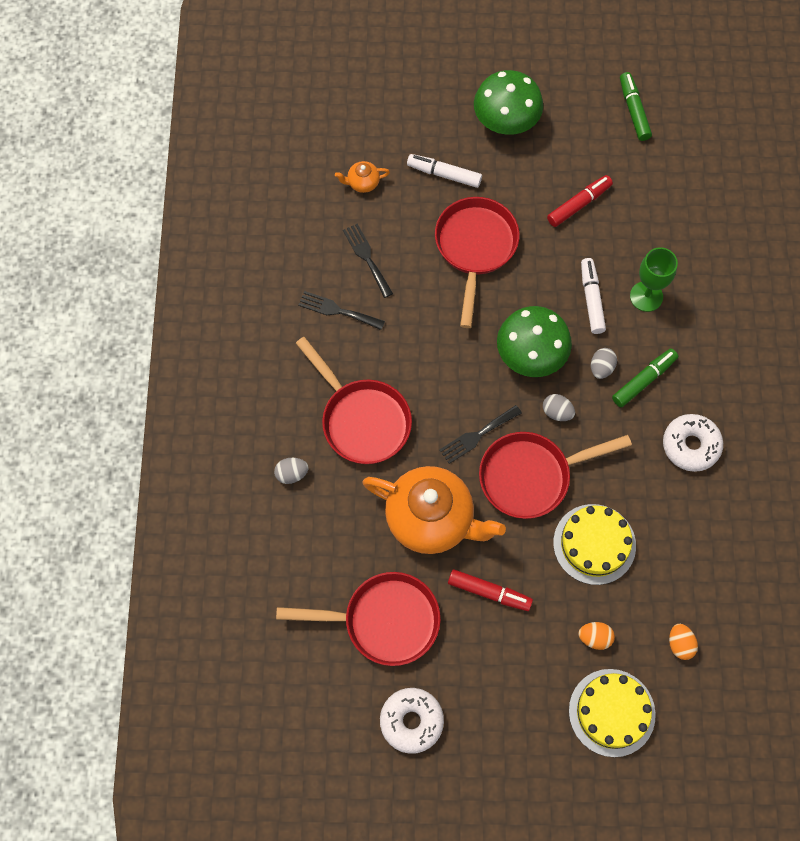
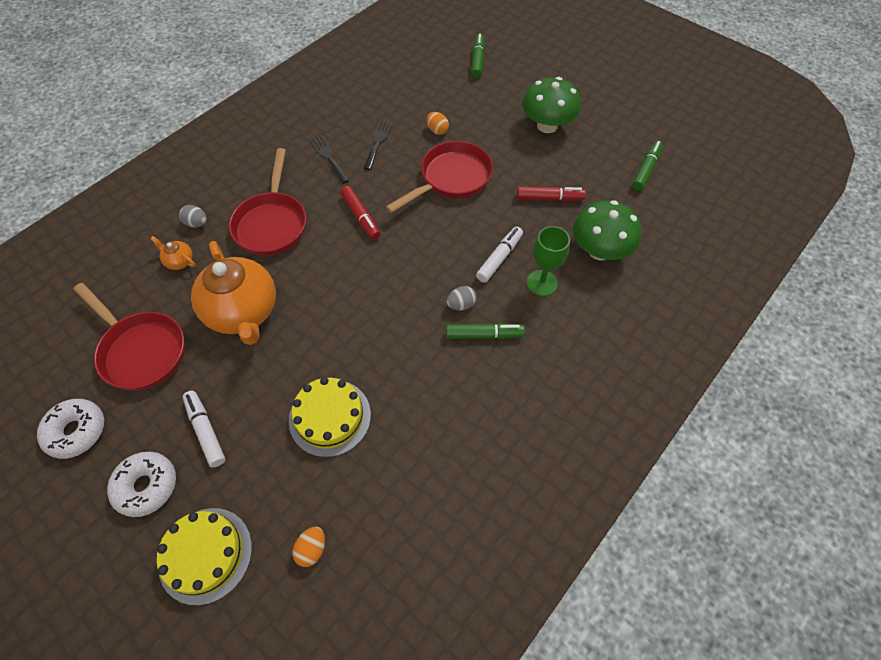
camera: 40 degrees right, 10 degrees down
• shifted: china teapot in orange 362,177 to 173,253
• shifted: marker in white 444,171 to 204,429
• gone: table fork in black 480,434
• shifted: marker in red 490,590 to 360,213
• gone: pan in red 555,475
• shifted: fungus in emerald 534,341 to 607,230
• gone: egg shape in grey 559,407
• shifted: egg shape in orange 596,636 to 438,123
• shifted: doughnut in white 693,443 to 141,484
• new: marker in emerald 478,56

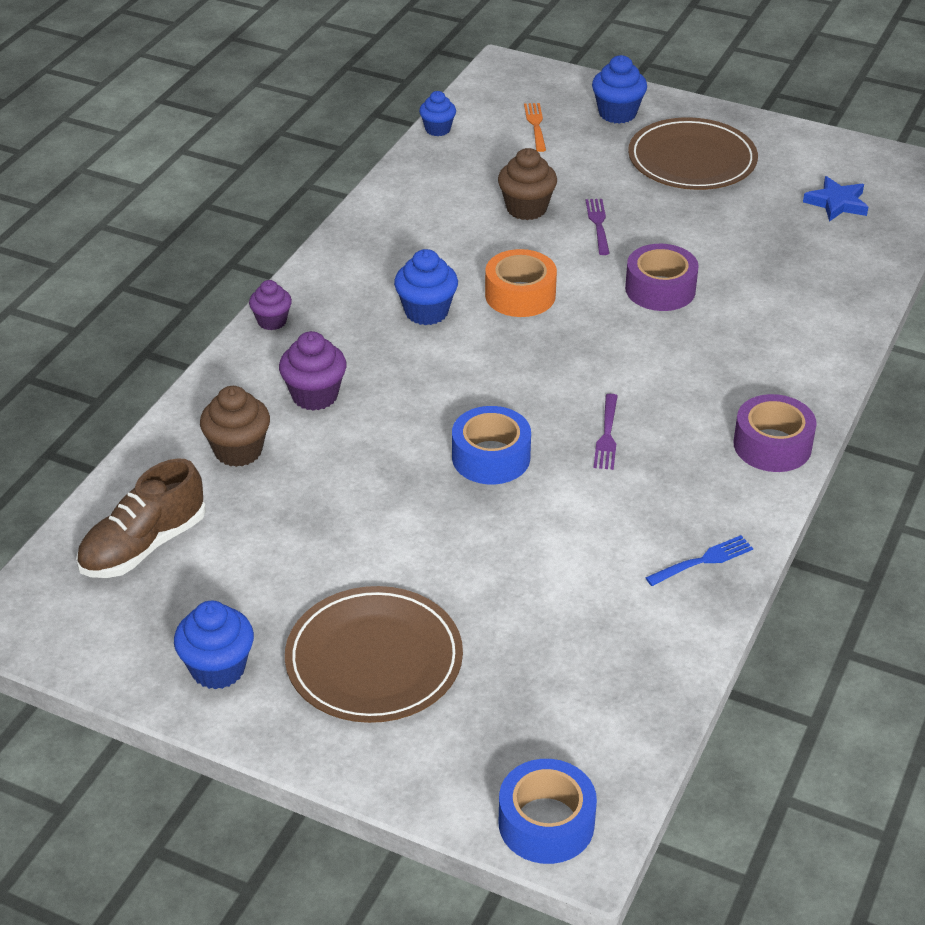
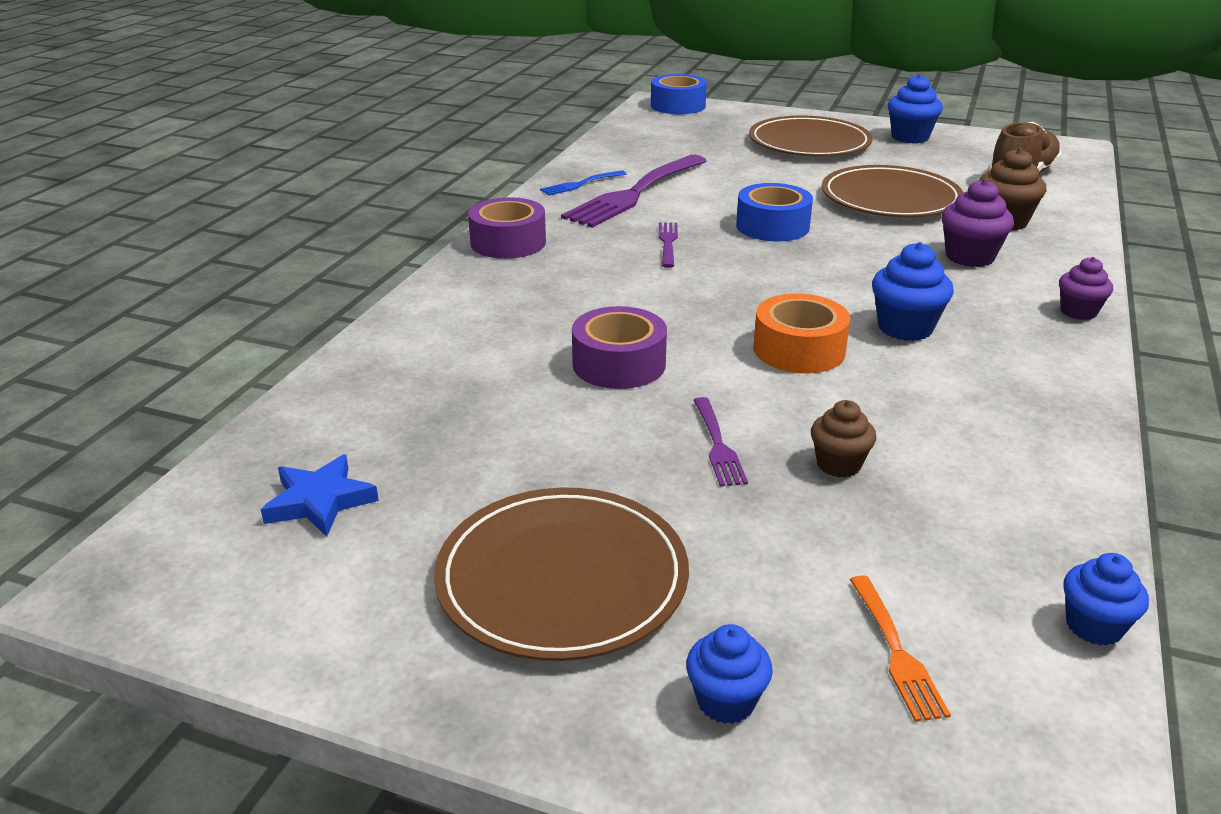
camera: 175 degrees right, 10 degrees down
• scaled: fairy cake in brown 527,184 = 843,439 x0.66
• scaled: fairy cake in blue 619,89 = 729,674 x0.66
• new: table fork in violet 634,191
• new: dinner plate in brown 893,191

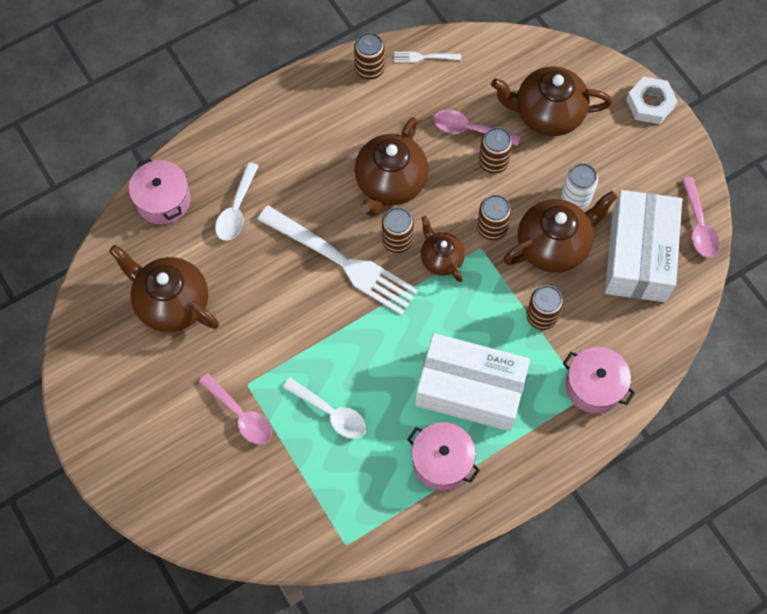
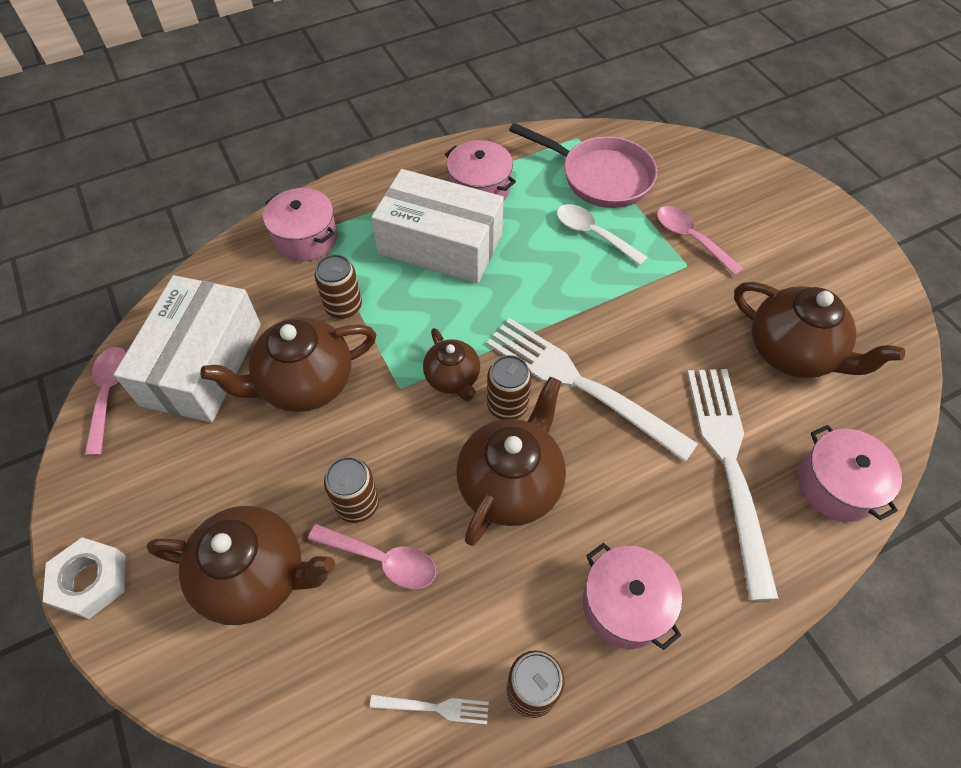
camera: 175 degrees left, 10 degrees down
• swapped: spoon in white 237,201 to table fork in white 733,485
• gone: soda can in brown 494,217
• gone: soda can in white 579,186
• new: pan in rosy 583,165
• new: pot in rosy 632,596

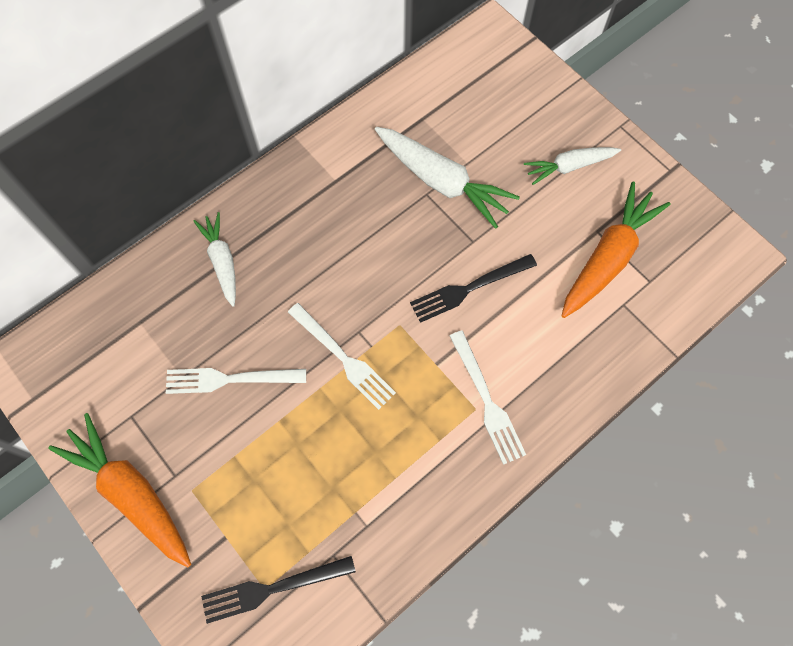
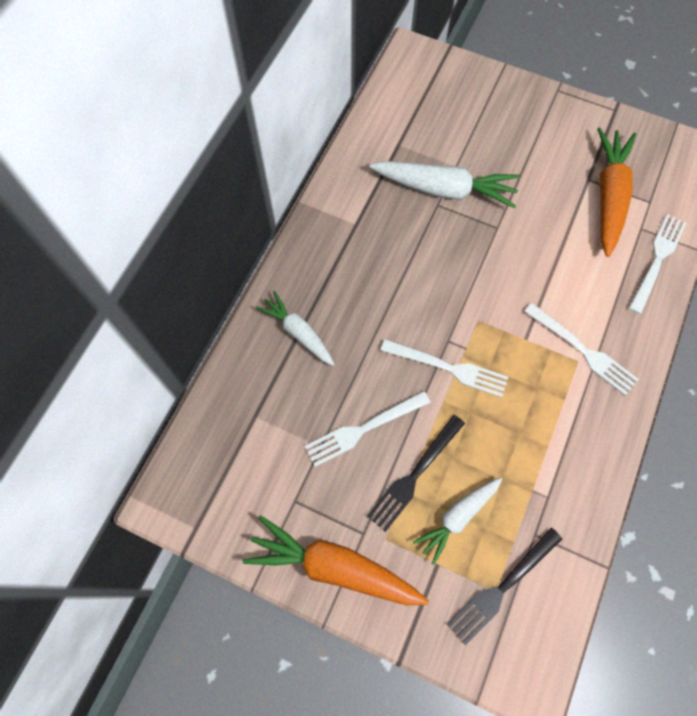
camera: 25 degrees left, 0 degrees up
• shifted: table fork in black 473,288 to 416,473
• shifted: carrot in white 572,166 to 457,521
• new: table fork in white 657,264

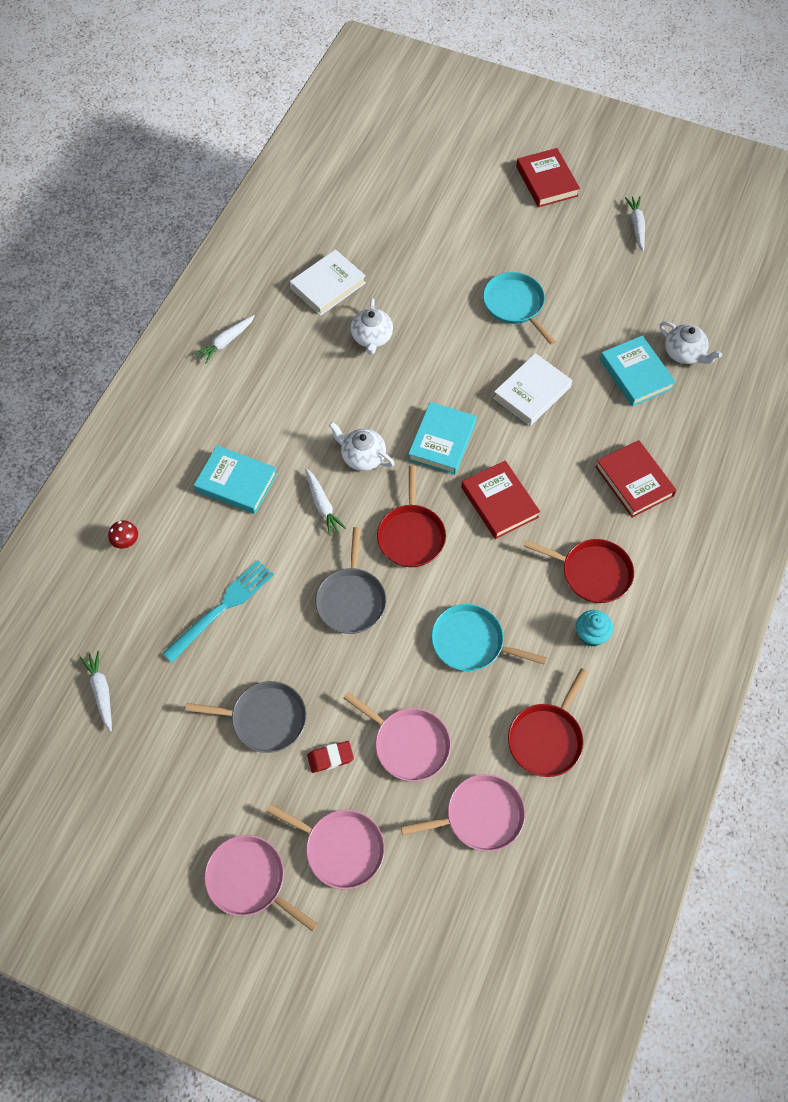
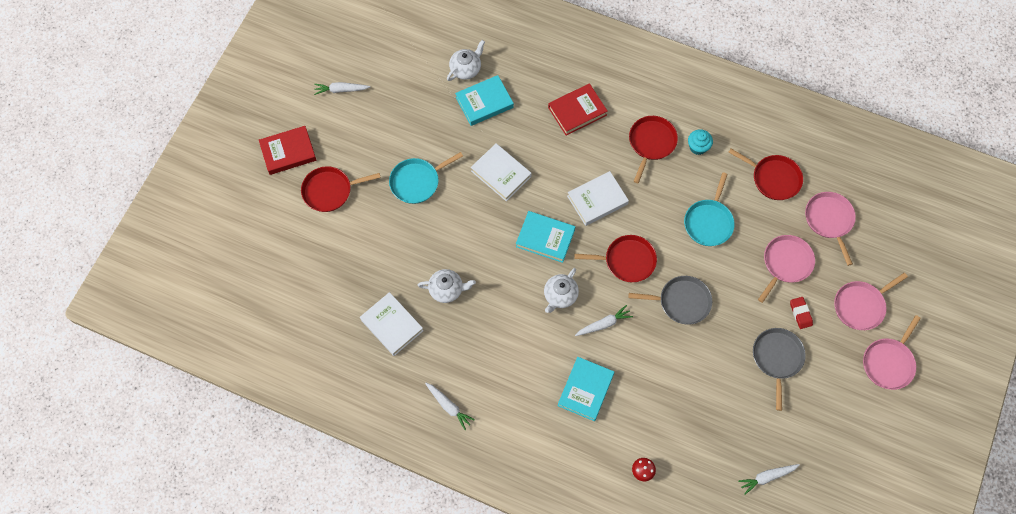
camera: 90 degrees left, 5 degrees up
• gone: table fork in turquoise 218,611
• rotated: pan in rosy 325,846 = 871,301 150 degrees counterclockwise
• repainted: hardback in red 500,499 to hardback in white 598,198
• new: pan in red 341,189

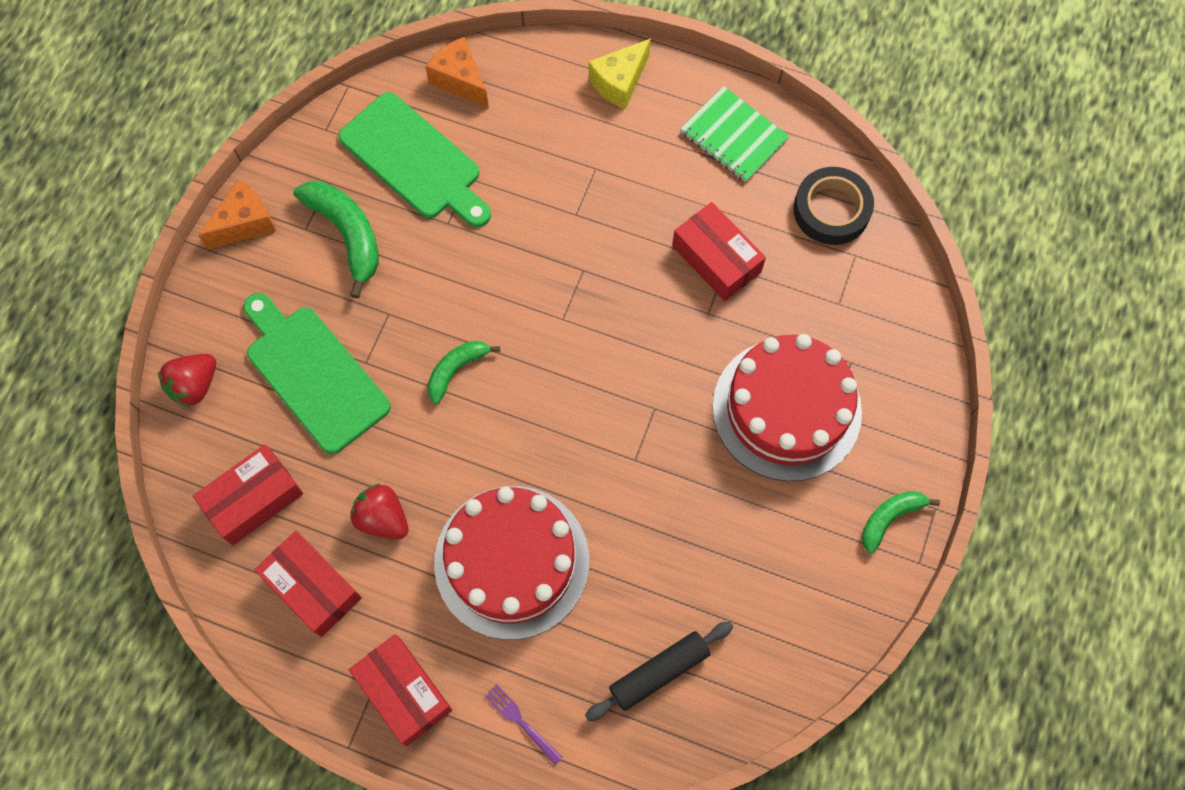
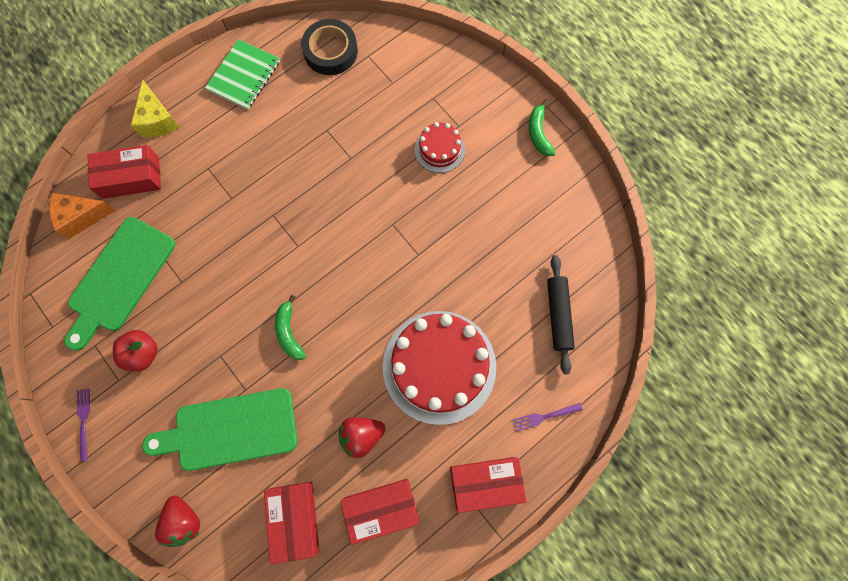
camera: 60 degrees left, 5 degrees up
• swapped: cheese wedge in orange 237,214 to table fork in violet 83,425
• swapped: banana in emerald 336,240 to apple fruit in red 135,350
• rotated: cutting board in emerald 414,160 = 120,284 135 degrees clockwise
• shifted: parcel in red 719,251 to 124,172
• rotated: exercise book in emerald 735,134 = 242,74 45 degrees counterclockwise
• scaled: gateau in red 787,408 = 440,147 x0.49

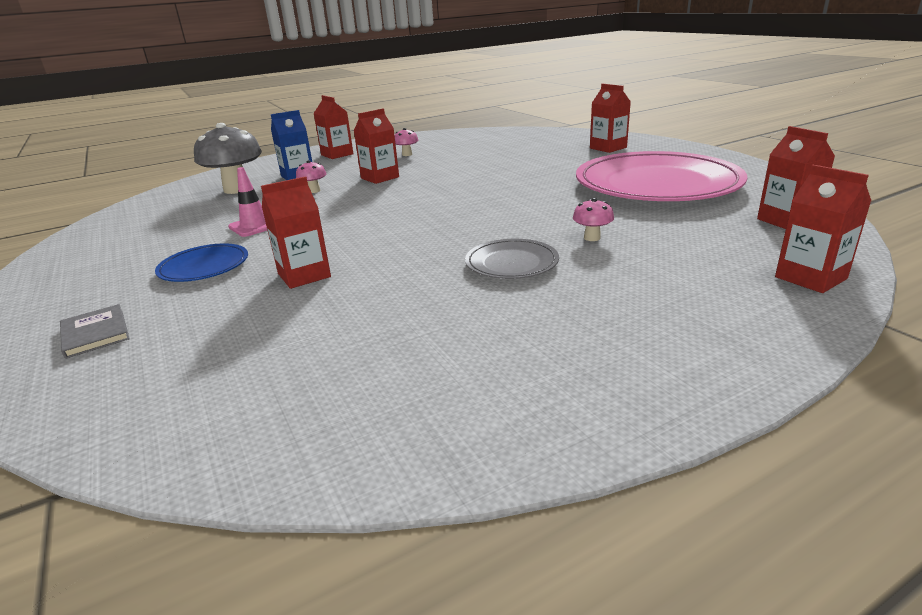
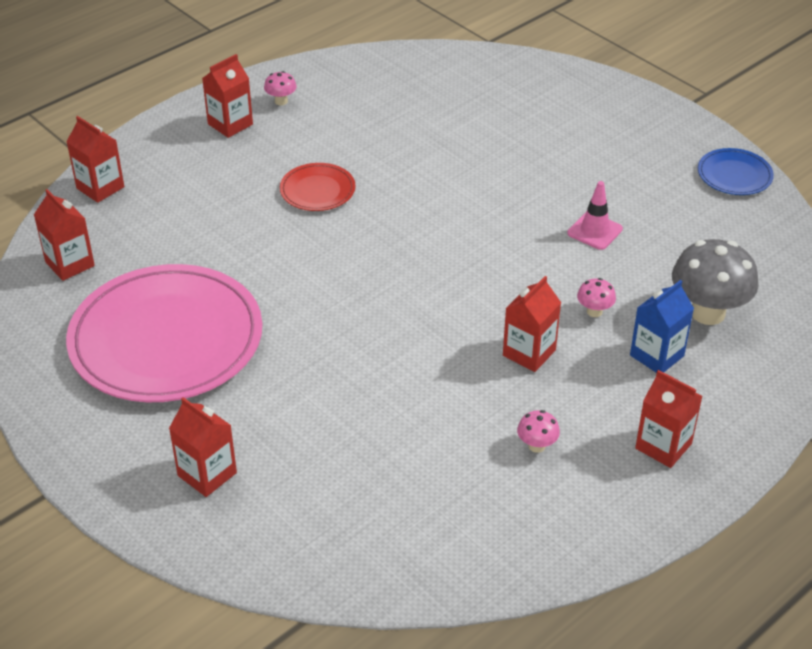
camera: 165 degrees right, 15 degrees up
• gone: hardback in grey 95,331
• shifted: dinner plate in blue 201,262 to 736,171
• shifted: carton in red 296,232 to 227,96
• repainted: dinner plate in grey 512,259 to dinner plate in red 318,187
• shifted: fungus in rosy 593,219 to 280,88

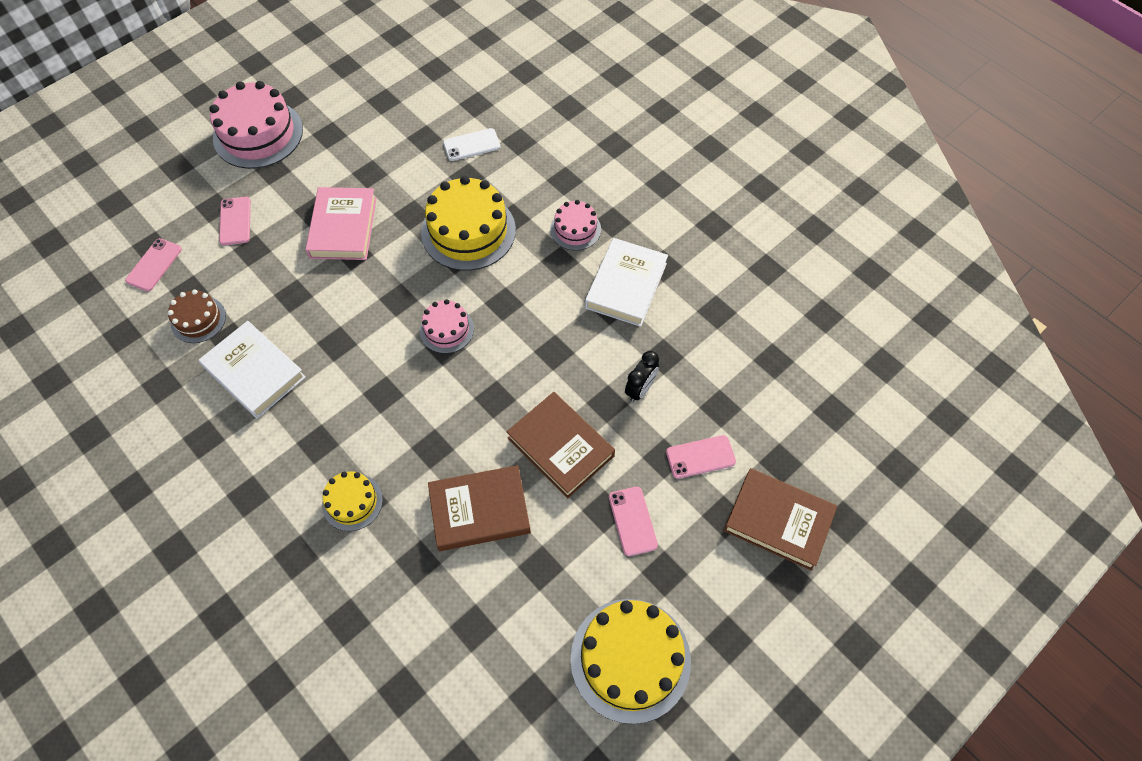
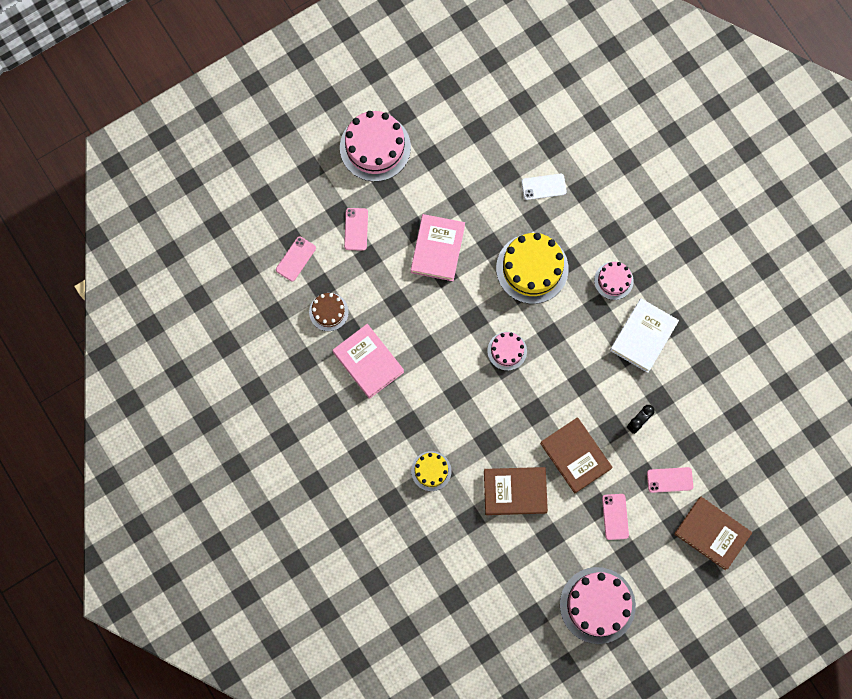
camera: 10 degrees right, 15 degrees up
• repainted: hardback in white 252,370 to hardback in rosy 368,361
• repainted: gateau in yellow 630,661 to gateau in rosy 598,605

